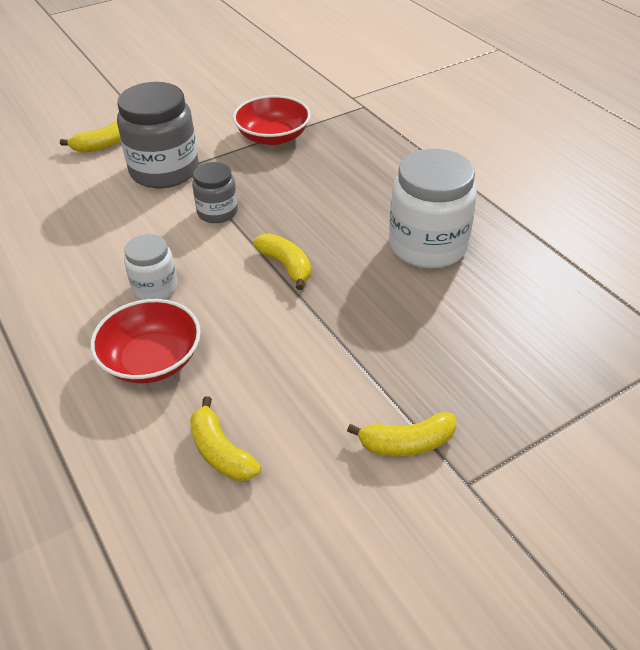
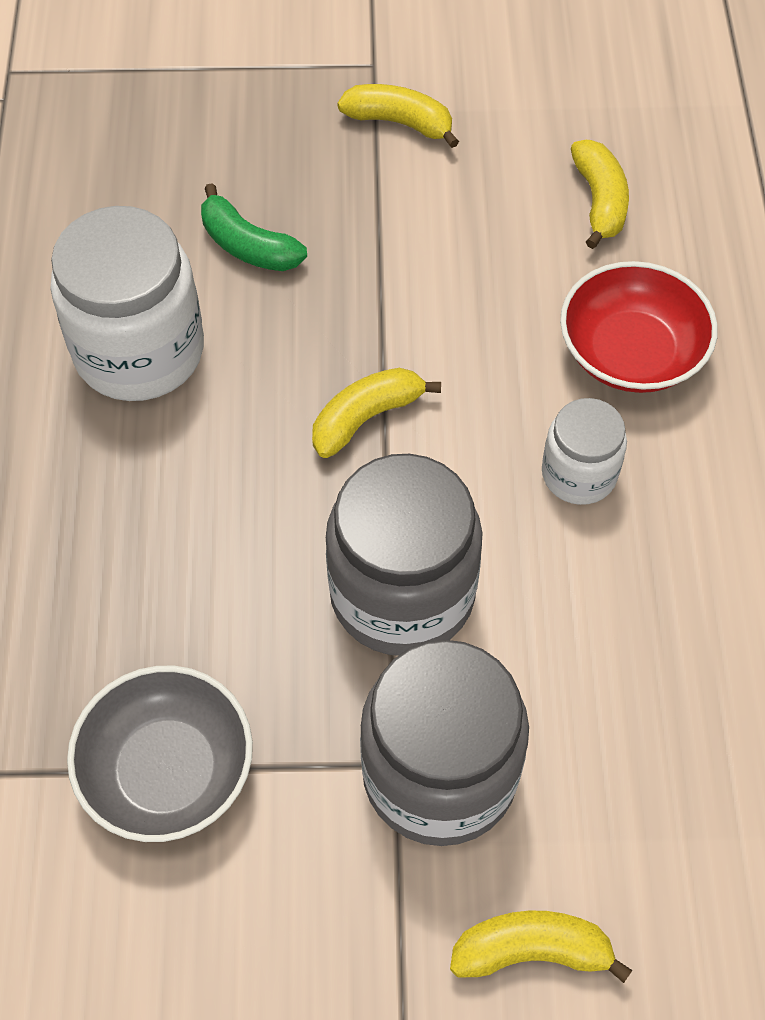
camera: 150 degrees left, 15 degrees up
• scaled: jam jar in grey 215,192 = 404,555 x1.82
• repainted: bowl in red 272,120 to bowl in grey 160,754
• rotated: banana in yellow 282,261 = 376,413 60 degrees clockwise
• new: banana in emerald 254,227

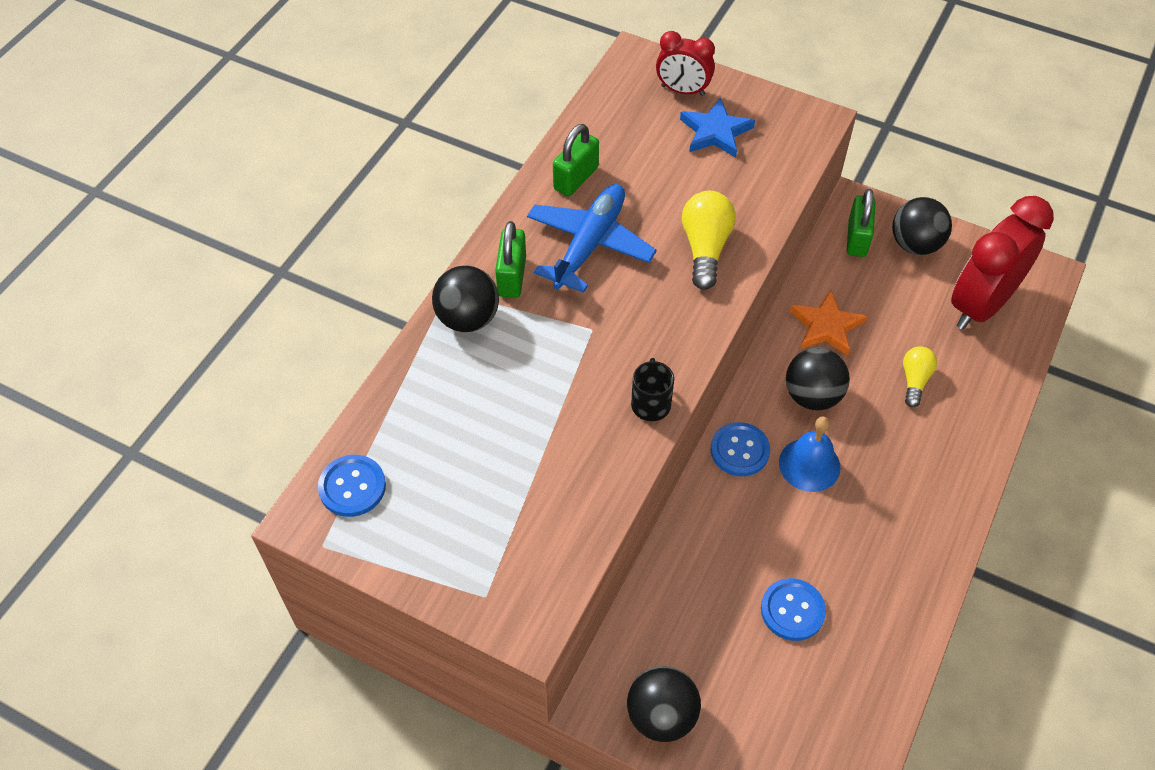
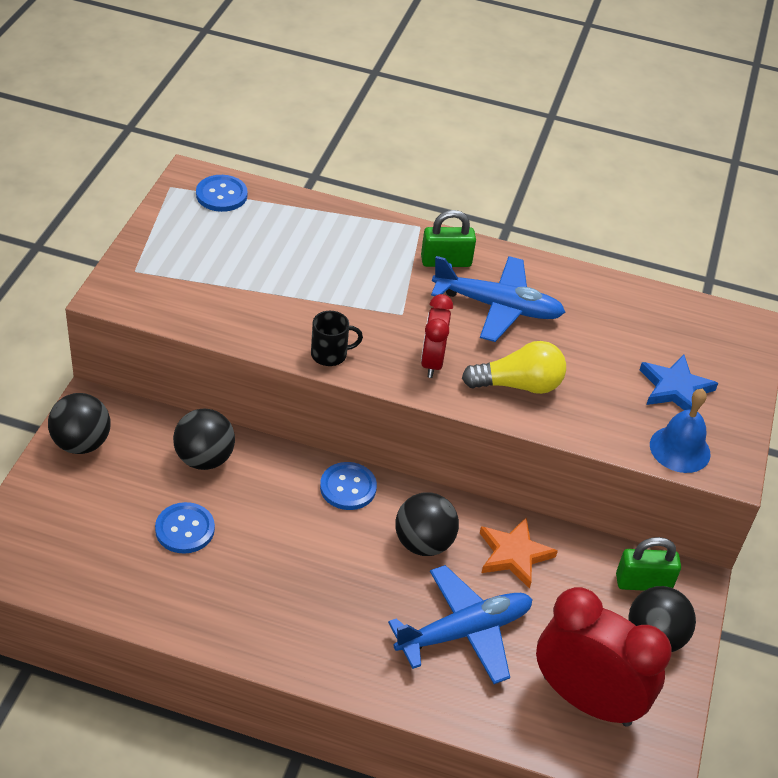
camera: 75 degrees right, 10 degrees down
• shifted: sphere in black 465,299 to 204,439
• gone: padlock in emerald 576,160
• shifted: alarm clock in red 685,63 to 437,336
• shifted: school bell in blue 809,454 to 680,431
• swapped: light bulb in yellow 920,376 to aeroplane in blue 460,624

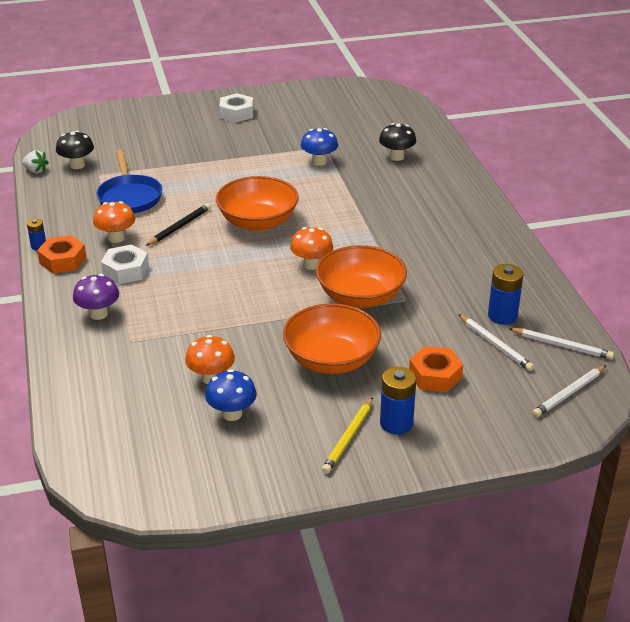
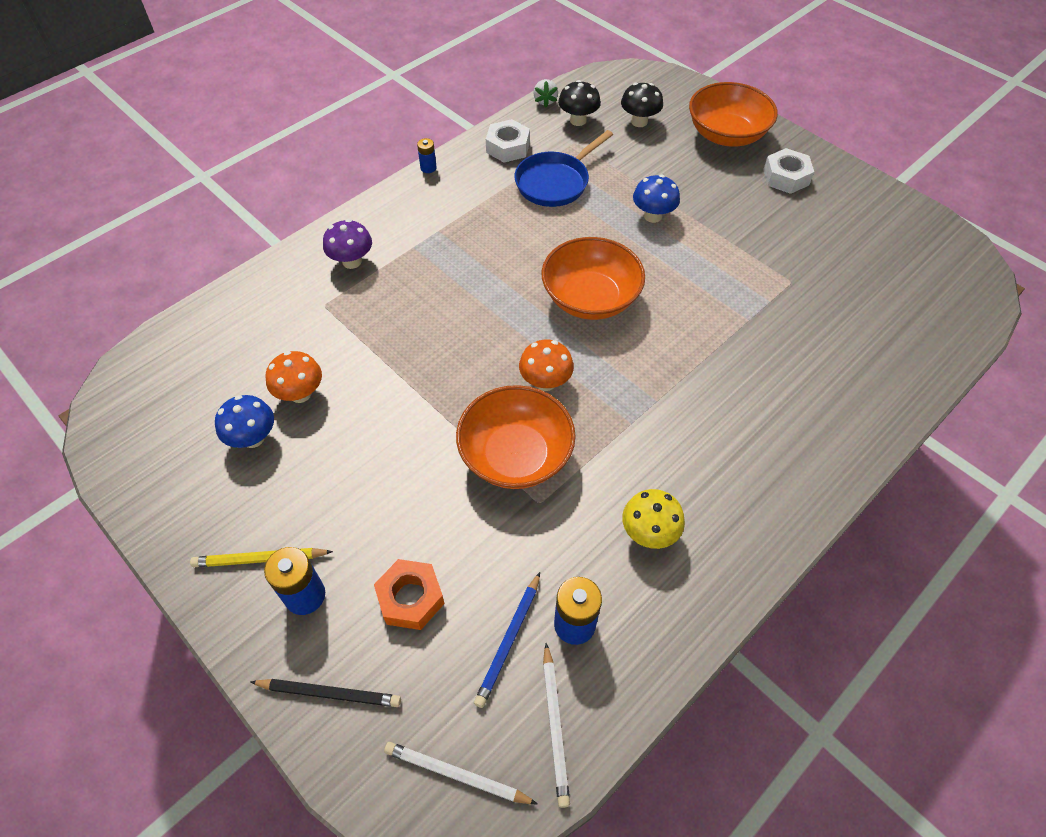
camera: 60 degrees right, 20 degrees up
• gone: hexagon nut in orange 62,254
• gone: fungus in orange 114,222
• shifted: hexagon nut in white 125,264 to 508,141
• shifted: wooden pencil in black 178,224 to 325,693
• shifted: bowl in orange 332,339 to 733,114
• shifted: fungus in blue 319,147 to 656,199
• shifted: fungus in black 397,142 to 642,105
• repainted: wooden pencil in white 496,342 to wooden pencil in blue 507,640
• new: fungus in yellow 653,519

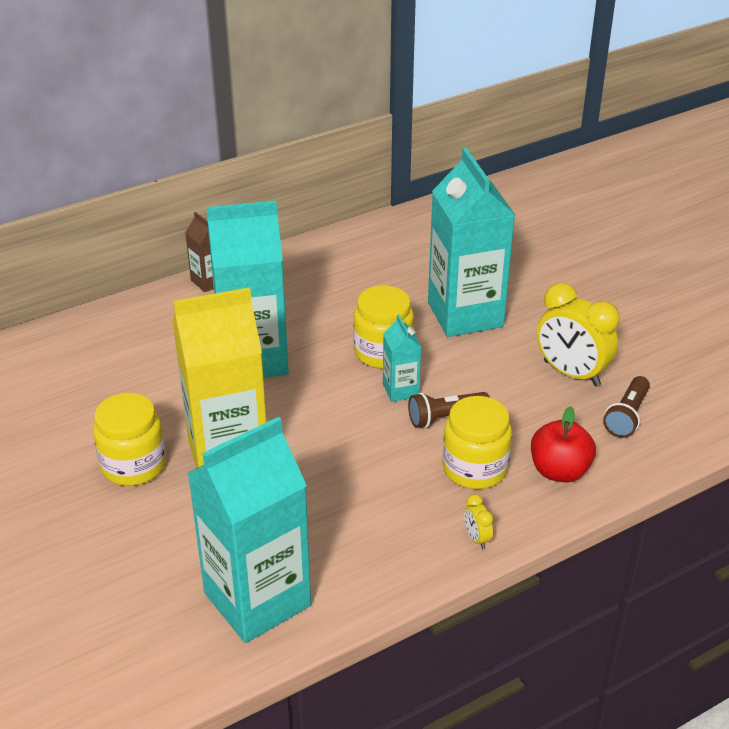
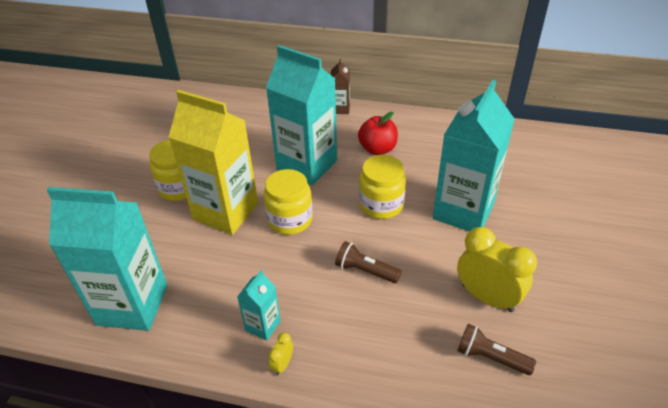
camera: 45 degrees right, 5 degrees up
• shifted: carton in turquoise 402,358 to 259,305
• shifted: jam jar in yellow 477,442 to 288,202
• shifted: apple fruit in red 563,444 to 378,133
• rotated: alarm clock in yellow 578,335 = 497,269 135 degrees clockwise
• rotated: pocket torch in brown 626,407 = 496,349 45 degrees clockwise

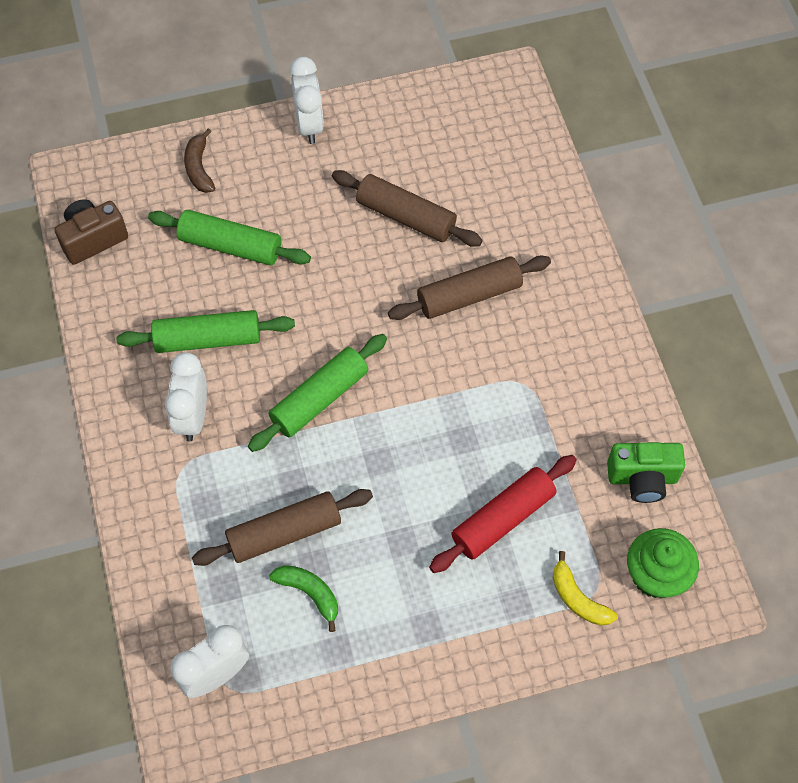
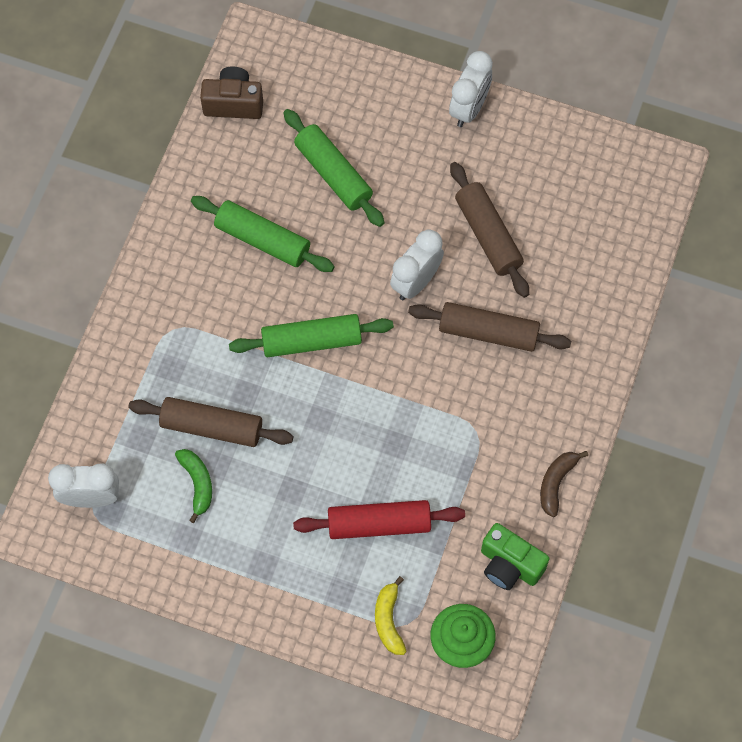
camera: 35 degrees right, 5 degrees up
• shifted: alarm clock in white 186,397 to 417,265
• shifted: banana in brown 199,161 to 564,484

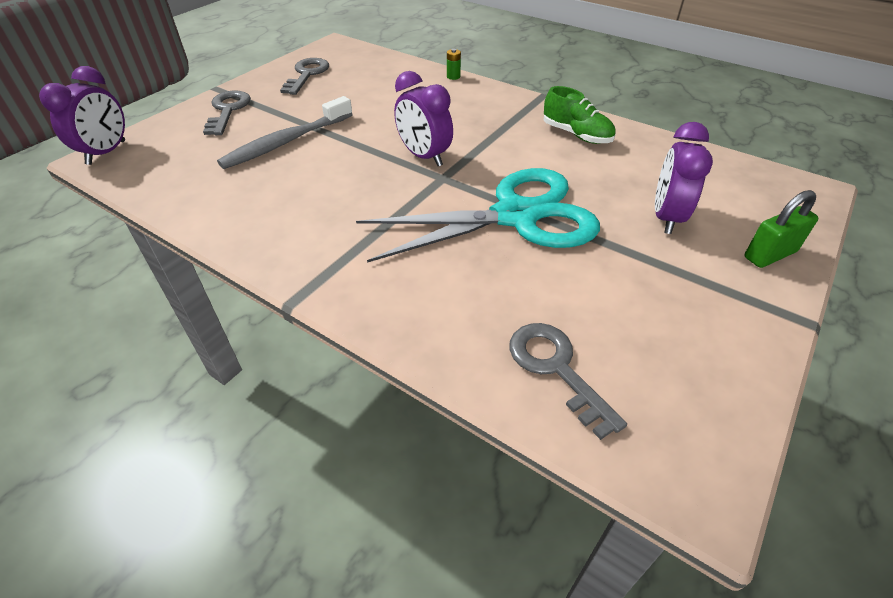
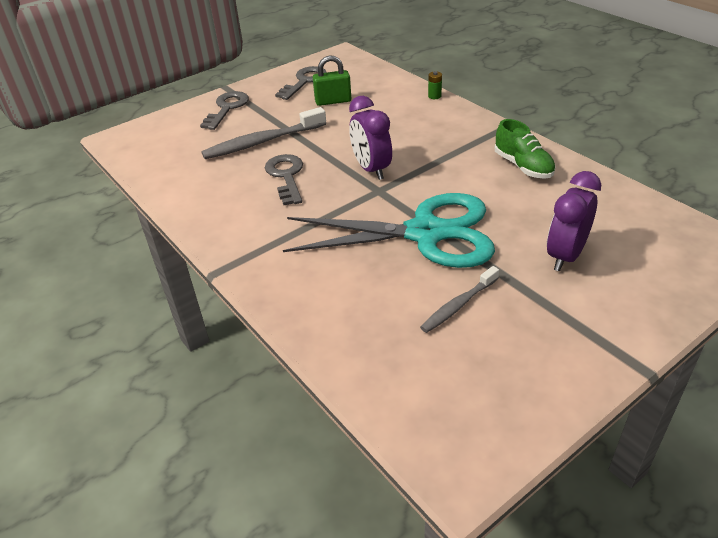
camera: 20 degrees right, 5 degrees down
• gone: alarm clock in violet 82,115
• shifted: key in grey 568,381 to 284,179
• shifted: padlock in emerald 781,229 to 332,80
• new: dental brush in grey 459,299

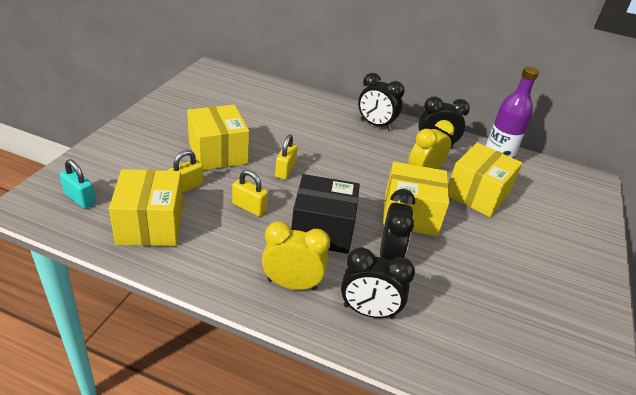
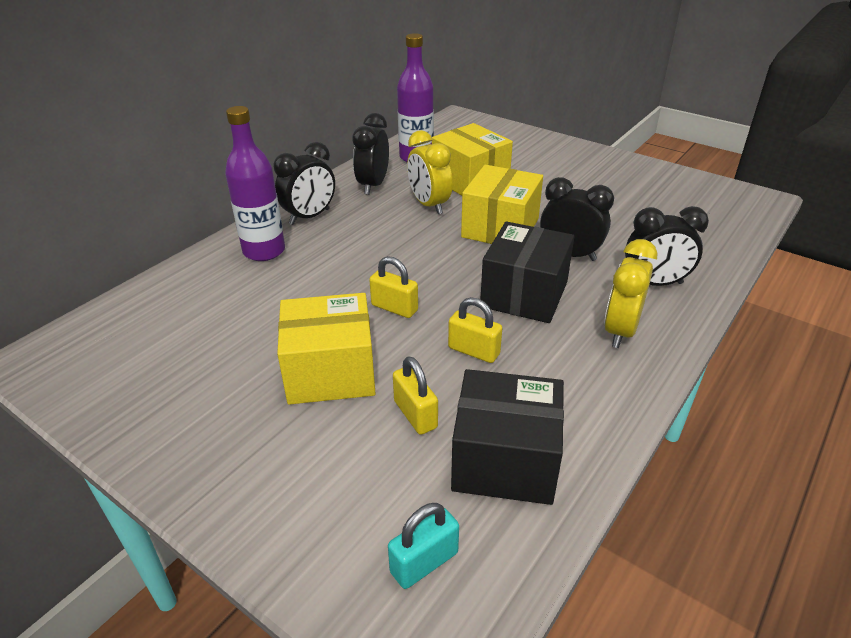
camera: 70 degrees left, 0 degrees up
• repainted: parcel in yellow 146,207 to parcel in black 507,437
• rotated: padlock in yellow 250,193 = 475,330 75 degrees clockwise
• rotated: alarm clock in black 378,283 = 667,246 60 degrees clockwise
• new: bottle in violet 255,183

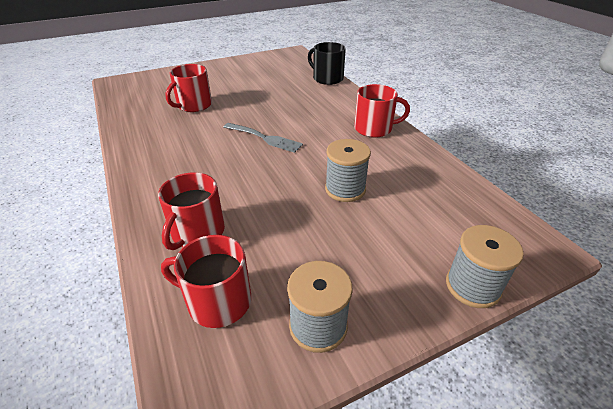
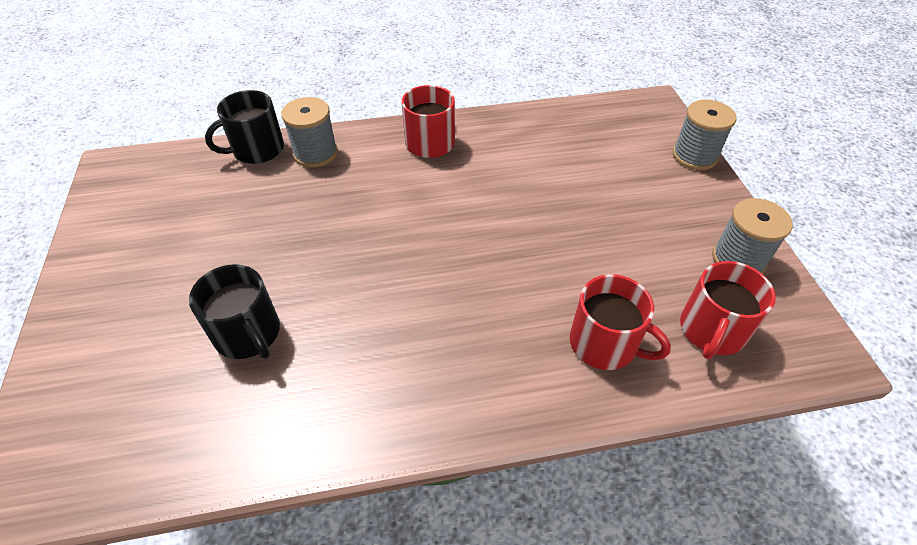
camera: 75 degrees left, 10 degrees up
• repainted: tea mug in red 188,88 to tea mug in black 234,311
• gone: table fork in grey 263,138
• shifted: bobbin in grey 348,170 to 309,132

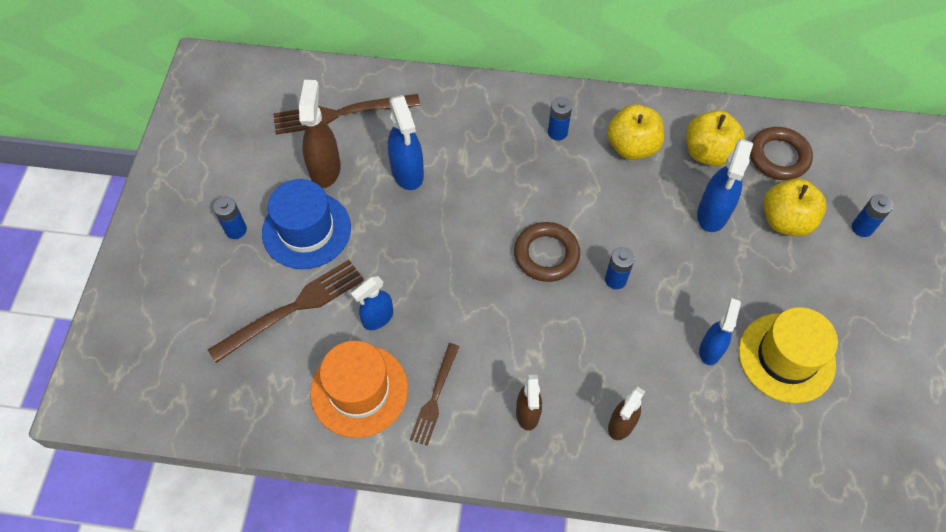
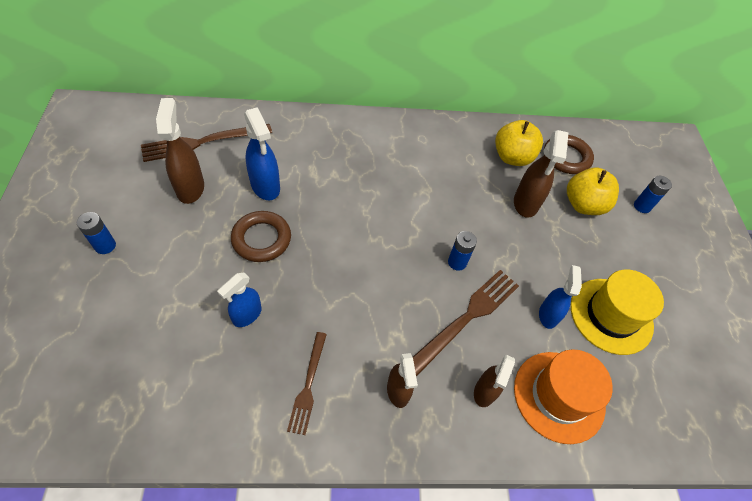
camera: 15 degrees left, 5 degrees down
• shifted: table fork in brown 286,311 to 466,323
• gone: top hat in blue 306,224
• shifted: top hat in orange 359,389 to 563,396
• shifted: hoop in brown 547,252 to 261,236
• gone: battery in blue 560,119
• gone: apple fruit in yellow 635,132
• repainted: spray cleaner in blue 725,185 to spray cleaner in brown 541,174

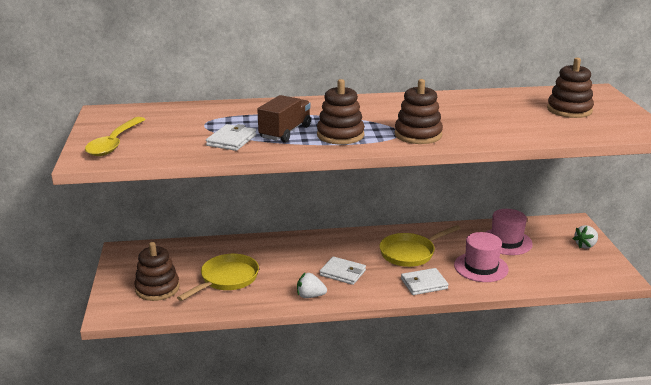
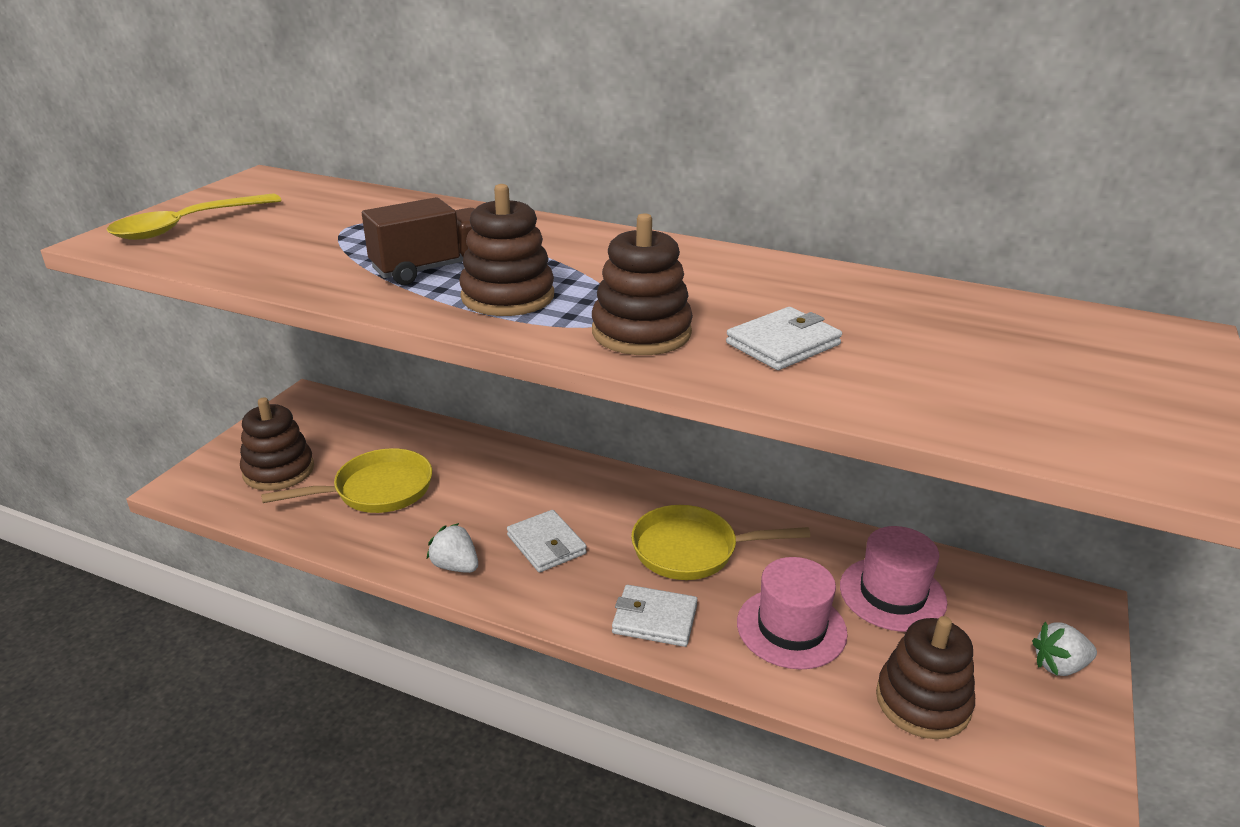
camera: 30 degrees right, 5 degrees up
• shifted: billfold in white 231,137 to 784,338
• shifted: stacking rings in brown 570,88 to 925,677

